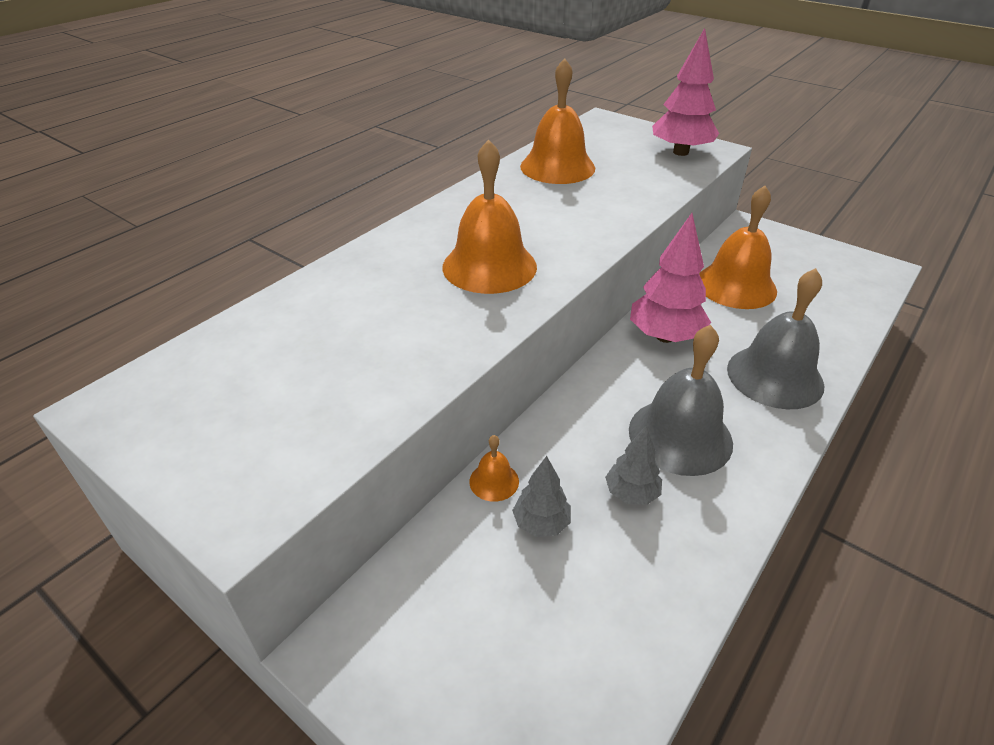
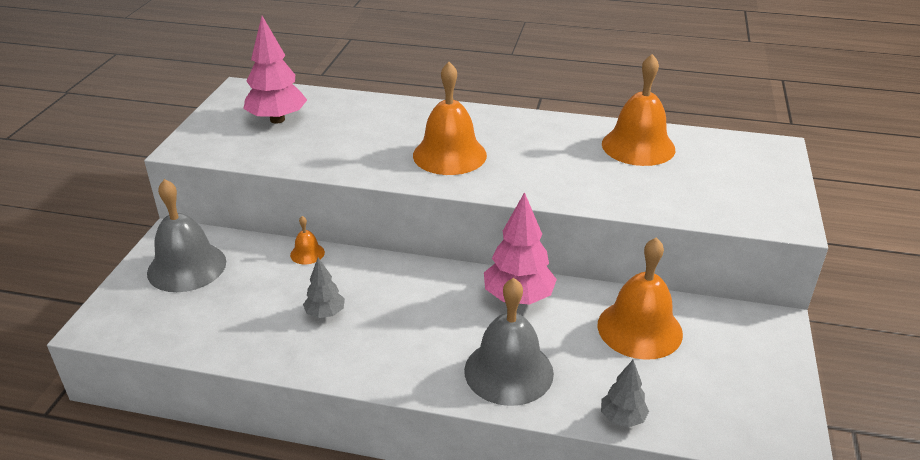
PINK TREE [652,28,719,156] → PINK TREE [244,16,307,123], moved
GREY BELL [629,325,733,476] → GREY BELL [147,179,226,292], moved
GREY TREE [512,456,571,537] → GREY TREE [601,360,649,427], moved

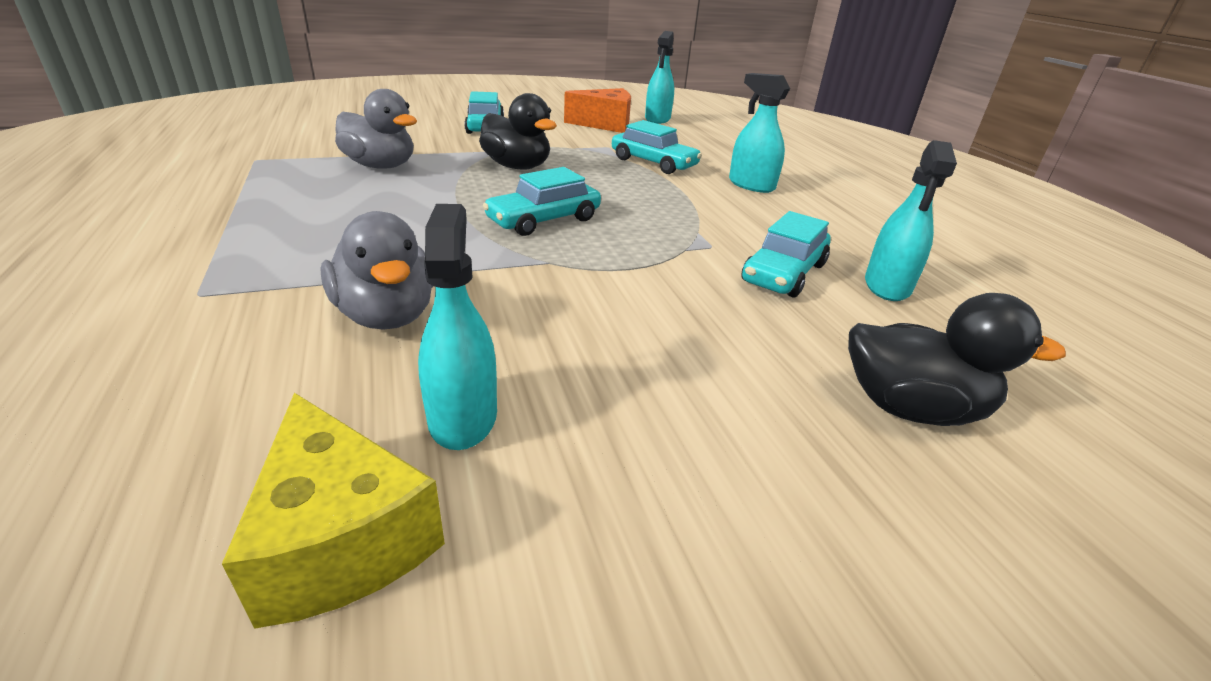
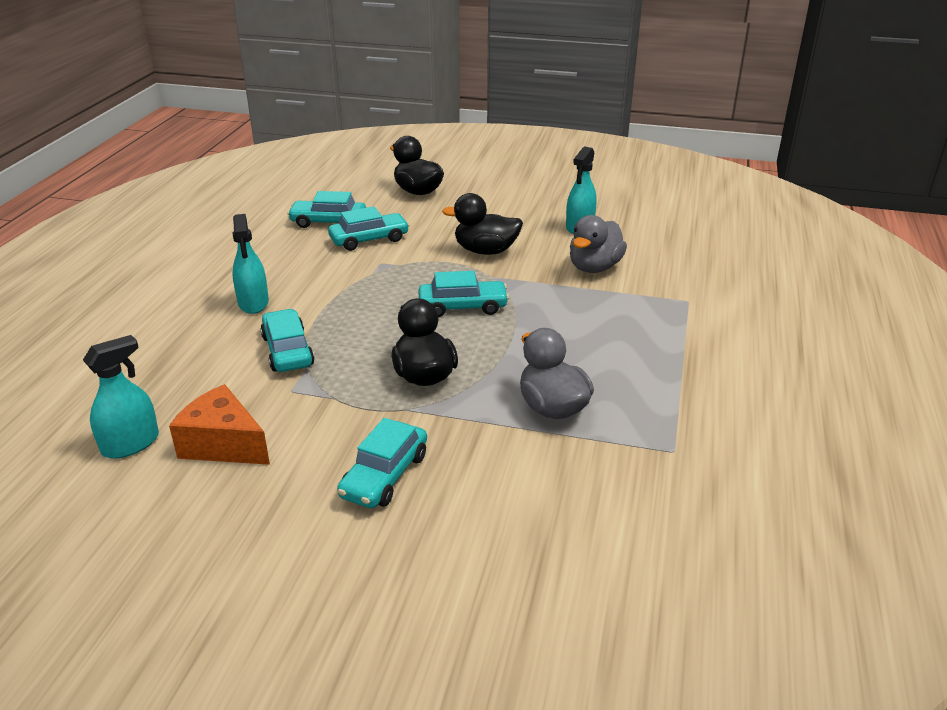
TURQUOISE SPRAY BOTTLE [865,140,957,301] → TURQUOISE CAR [287,191,366,228]
GREY DUCK [320,211,434,330] → GREY DUCK [570,215,627,273], 150 degrees counterclockwise
YELLOW CHEESE [222,393,445,629] → -
- → BLACK DUCK [442,193,523,255]

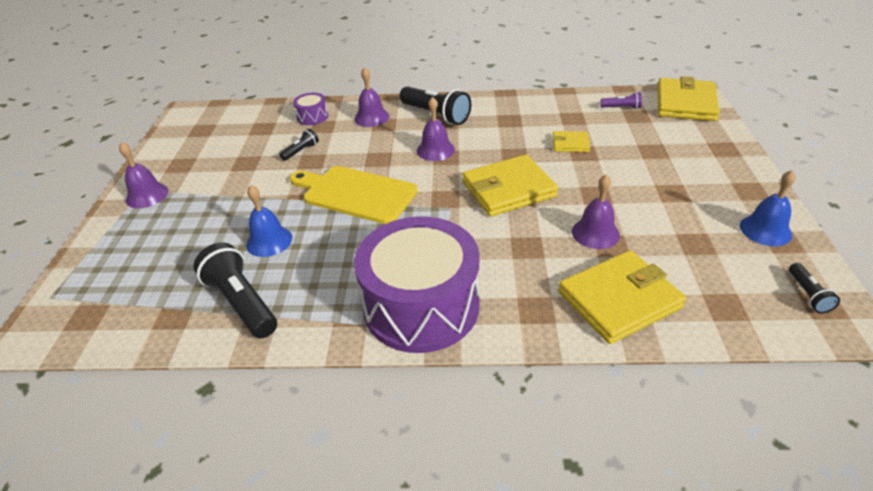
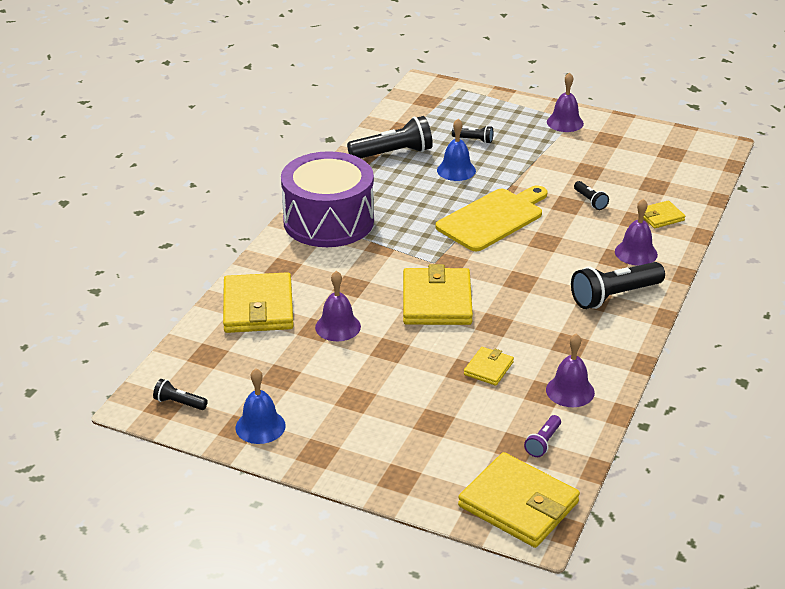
PURPLE DRUM [293,93,328,125] → YELLOW WALLET [643,200,685,228]
PURPLE BELL [417,97,455,161] → PURPLE BELL [546,333,595,407], moved
- → BLACK FLASHLIGHT [452,126,493,144]

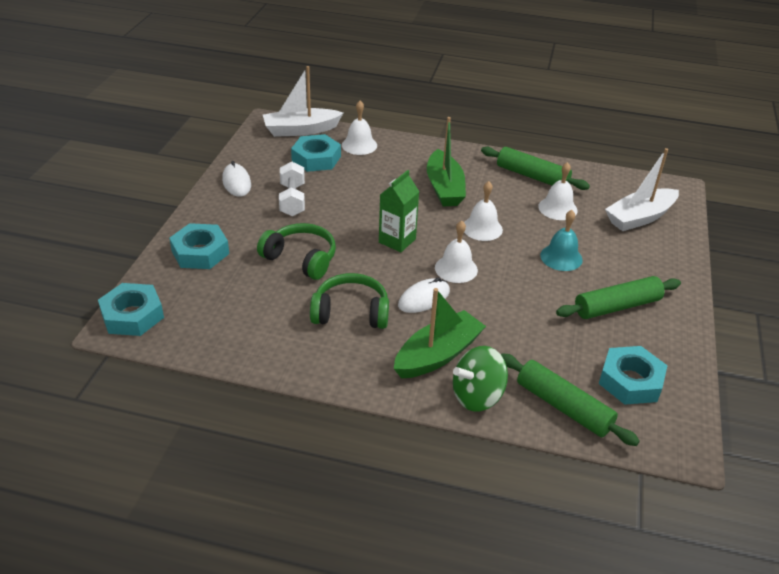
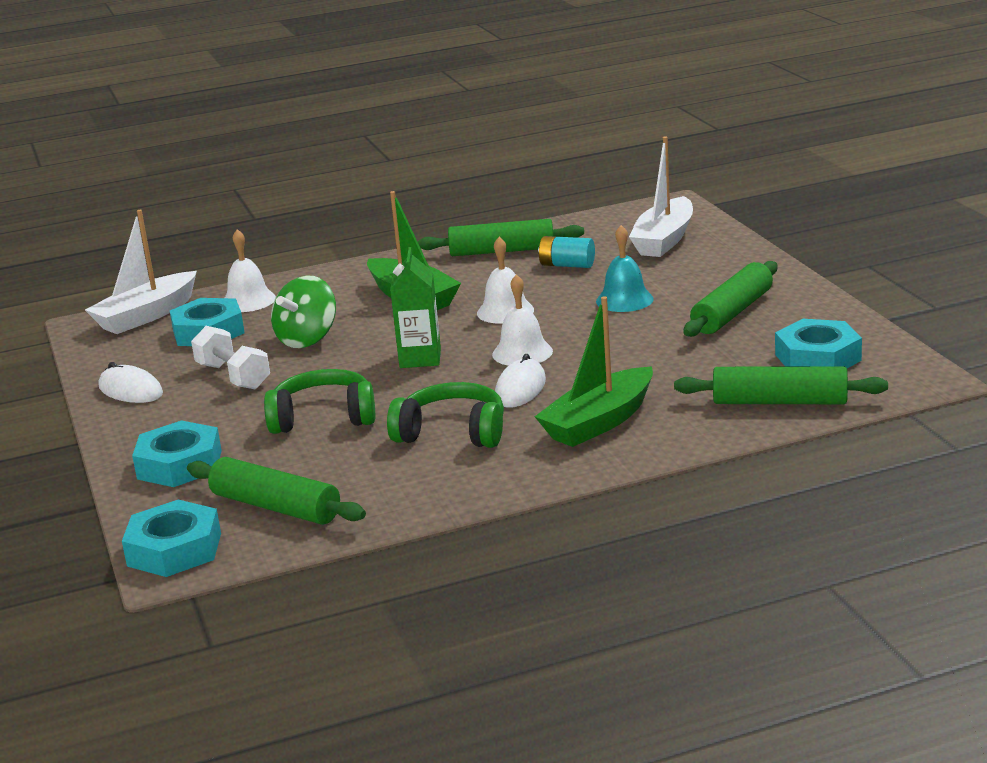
WHITE BELL [538,162,578,220] → TURQUOISE BATTERY [538,236,595,268]
GREEN HEADPHONES [310,273,389,329] → GREEN HEADPHONES [387,382,504,448], 45 degrees clockwise
GREEN BOAT [394,288,486,378] → GREEN BOAT [535,296,653,447], 150 degrees counterclockwise
GREEN SPINNING TOP [453,346,508,411] → GREEN SPINNING TOP [271,276,336,348], moved
- → GREEN ROLLING PIN [187,457,366,525]

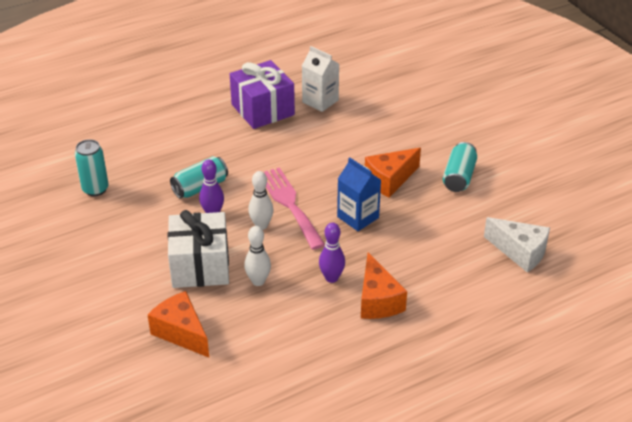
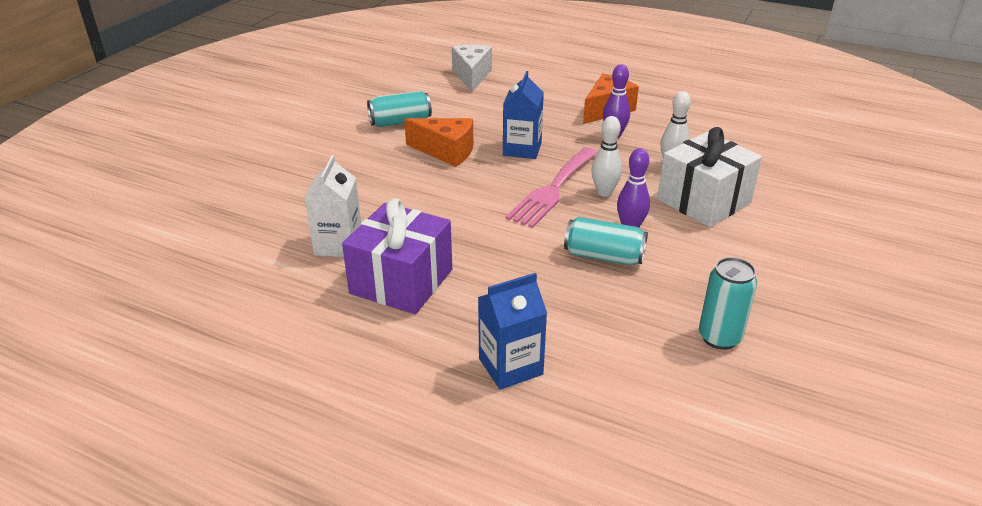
ORANGE CHEESE [148,291,209,357] → -
- → BLUE CARTON [478,273,547,390]

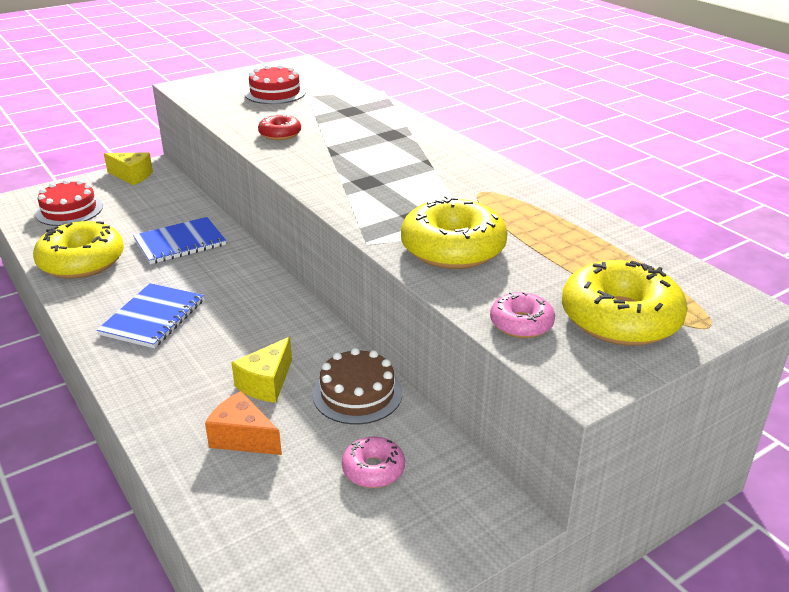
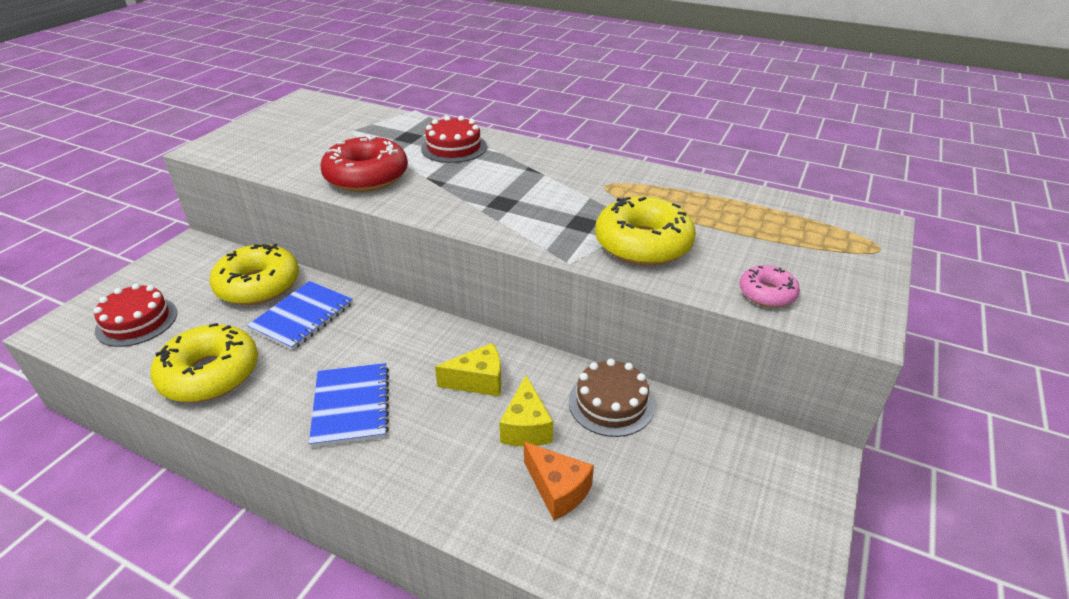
RED CAKE [245,64,306,104] → RED CAKE [421,116,487,163], moved
RED DONUT [258,115,301,140] → RED DONUT [320,135,408,192], x1.89
YELLOW CHEESE [104,153,153,185] → YELLOW CHEESE [435,343,501,397], moved
YELLOW DONUT [562,260,688,346] → YELLOW DONUT [209,244,299,305], moved
ORANGE CHEESE [205,391,282,455] → ORANGE CHEESE [524,442,594,520], 135 degrees counterclockwise
PINK DONUT [342,436,405,488] → -

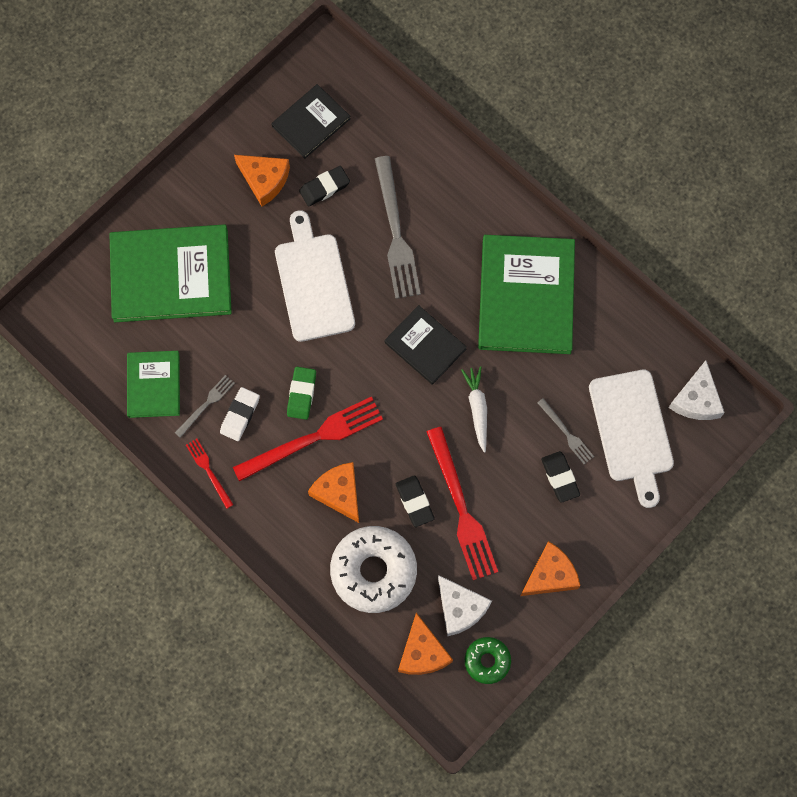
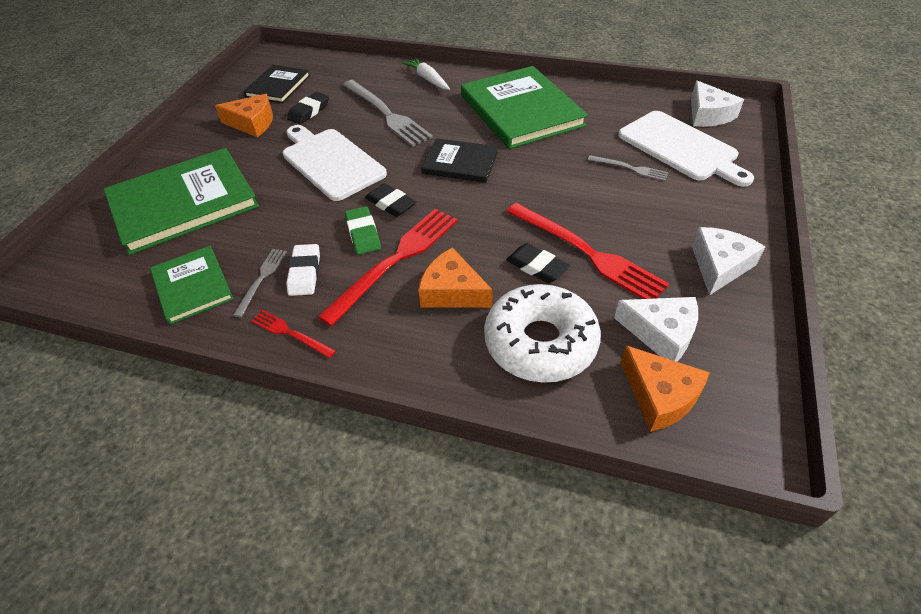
WHITE CARROT [461,366,487,453] → WHITE CARROT [402,57,450,90], moved
BLACK ERASER [541,451,580,503] → BLACK ERASER [365,183,416,217], moved
ORANGE CHEESE [520,541,580,596] → WHITE CHEESE [692,227,765,295]
GREEN DONUT [465,637,511,684] → -

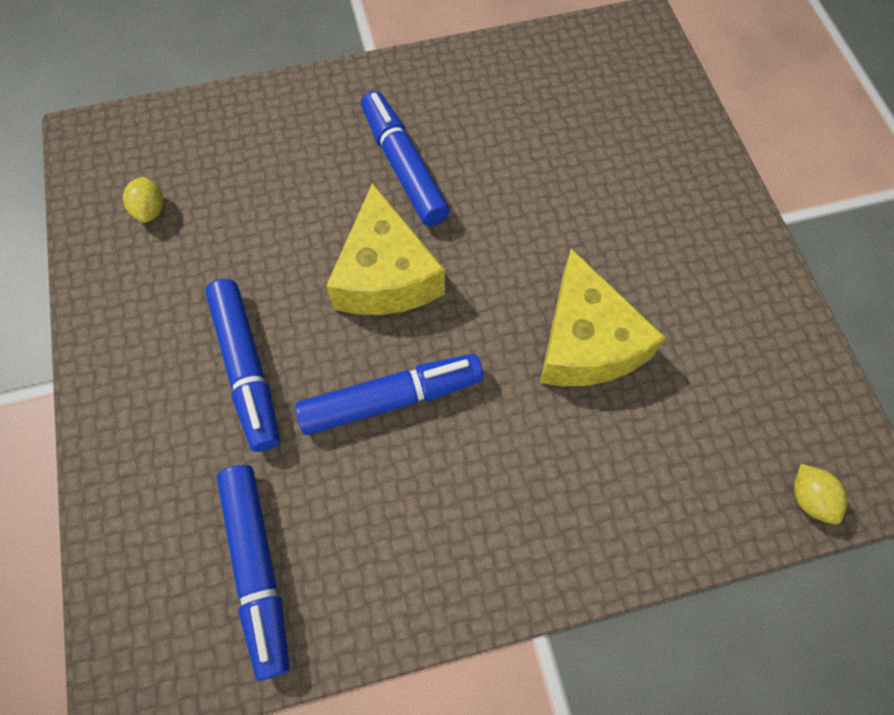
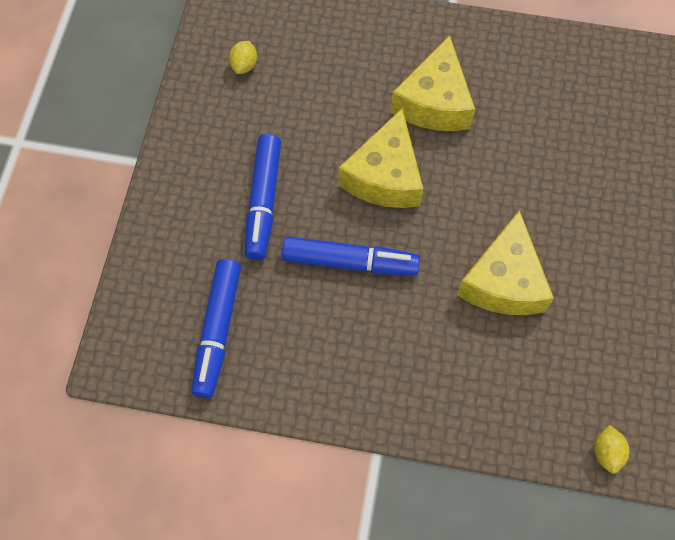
BLUE MARKER [361,91,450,226] → YELLOW CHEESE [390,35,475,131]

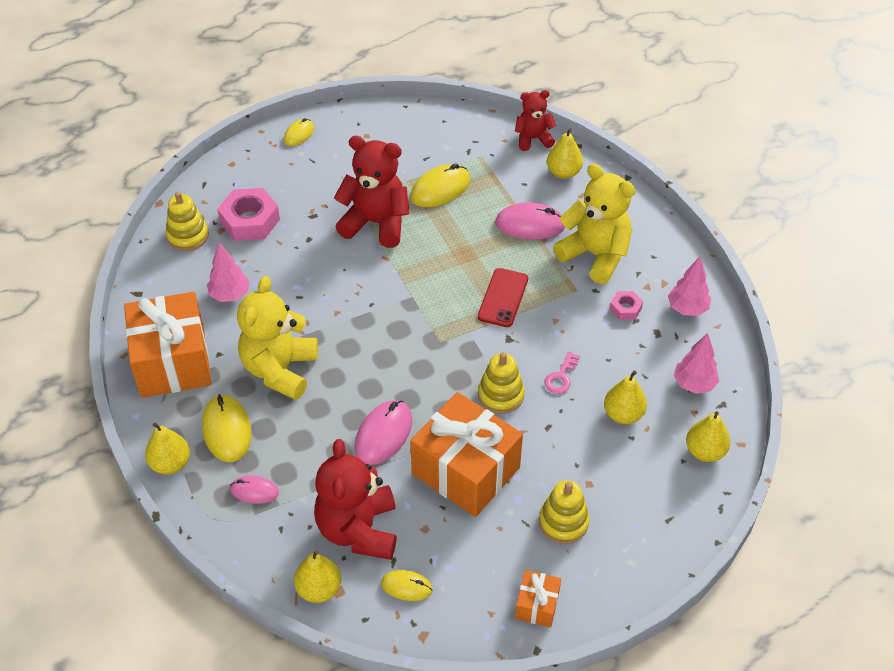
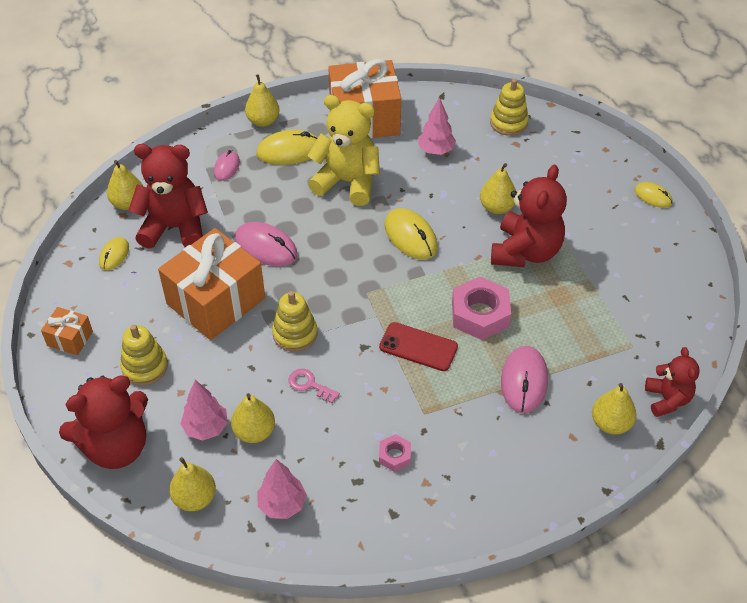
YELLOW TEDDY BEAR [553,163,635,284] → -
YELLOW MOUSE [410,164,470,207] → YELLOW MOUSE [385,208,438,260], moved
PINK NUT [217,188,280,241] → PINK NUT [452,277,511,340], moved
PINK TREE [668,257,711,316] → PINK TREE [180,380,228,440], moved
- → YELLOW PEAR [480,163,516,214]
- → RED TEDDY BEAR [59,375,148,469]

